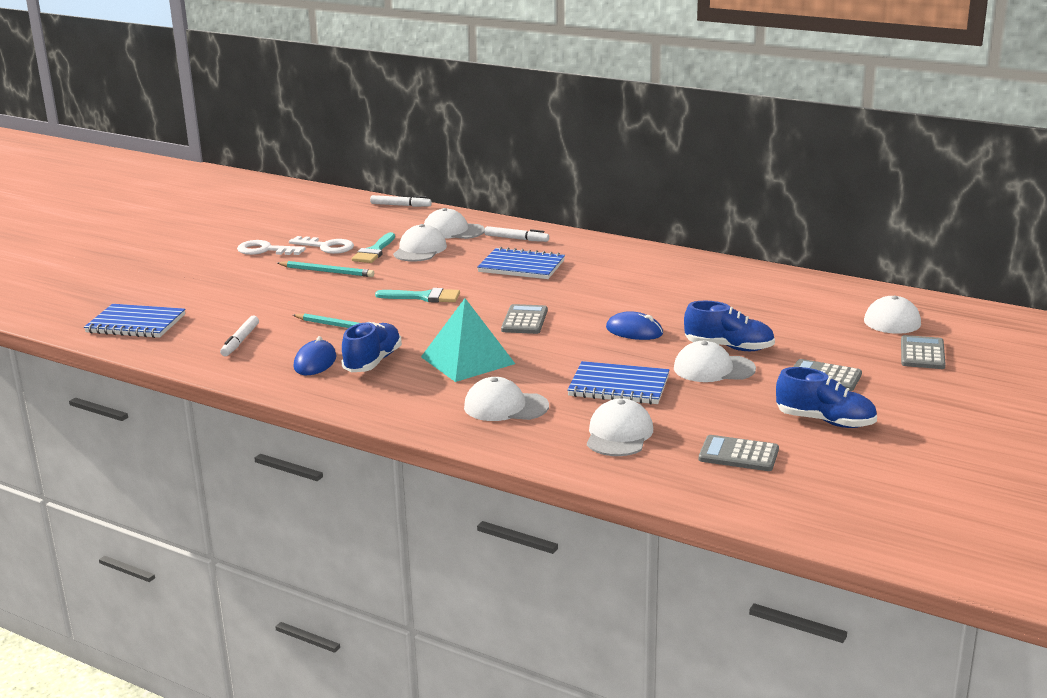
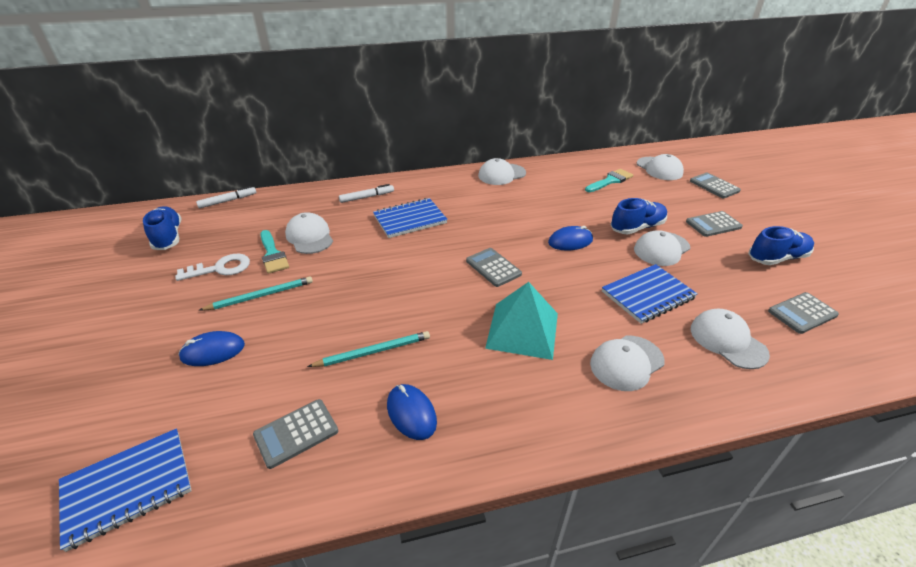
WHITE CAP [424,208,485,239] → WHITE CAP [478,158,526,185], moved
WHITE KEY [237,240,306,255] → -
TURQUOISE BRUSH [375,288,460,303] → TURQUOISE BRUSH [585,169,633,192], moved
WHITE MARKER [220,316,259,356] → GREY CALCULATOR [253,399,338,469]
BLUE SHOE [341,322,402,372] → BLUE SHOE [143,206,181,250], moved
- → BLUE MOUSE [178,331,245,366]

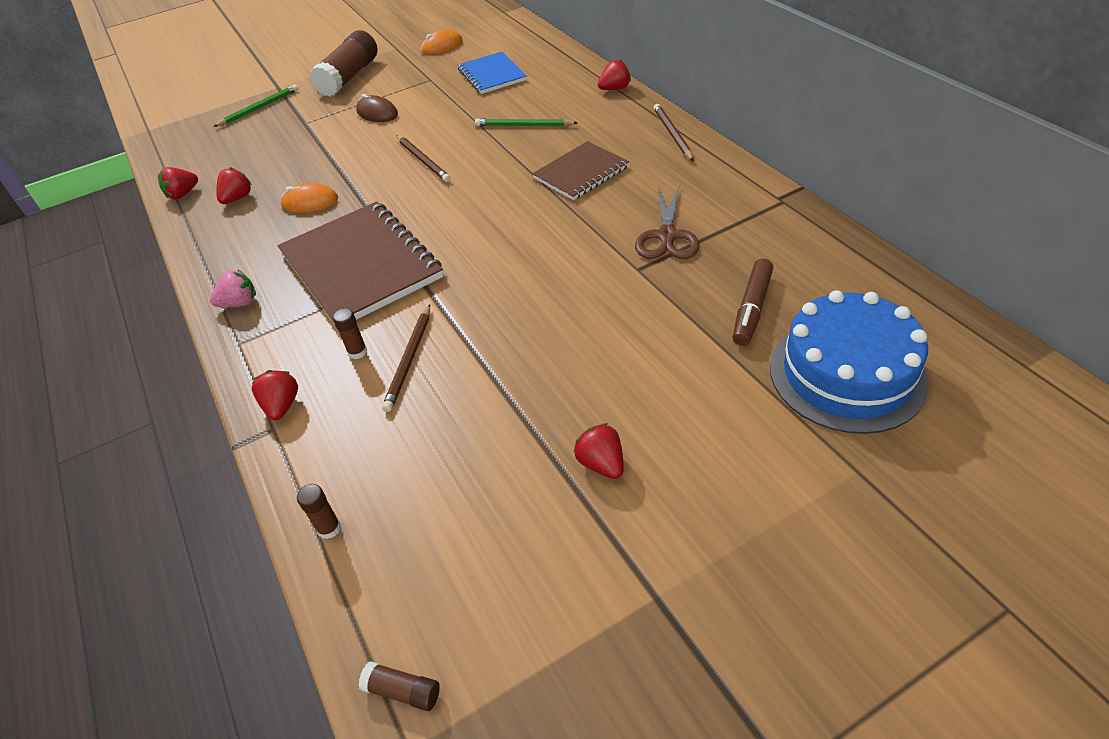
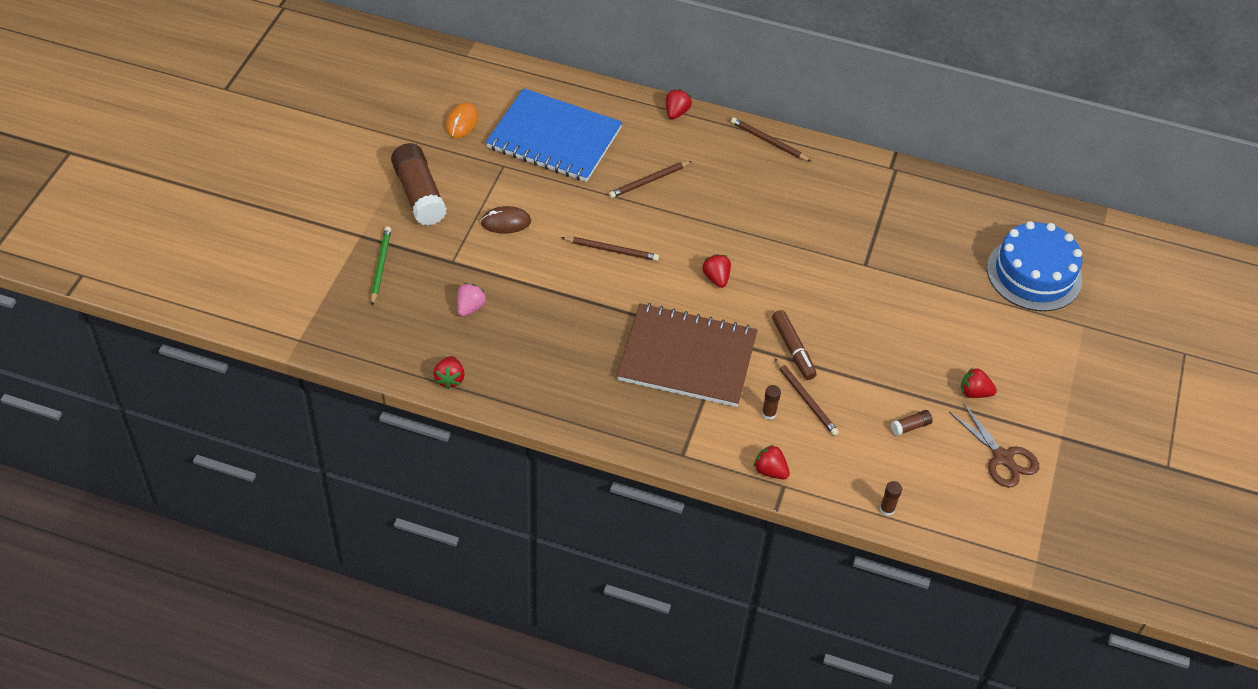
BLUE NOTEBOOK [458,52,527,94] → BLUE NOTEBOOK [486,88,622,182], x1.73
GREEN PENCIL [475,118,578,127] → BROWN PENCIL [609,161,692,198]
BROWN NOTEBOOK [532,141,629,200] → -
RED STRAWBERRY [216,167,252,204] → RED STRAWBERRY [702,254,731,288], moved
ORANGE MOUSE [280,183,338,213] → -
BROWN SCISSORS [635,184,700,259] → BROWN SCISSORS [949,403,1039,488], moved
BROWN MARKER [733,259,773,346] → BROWN MARKER [772,310,817,380], moved
PINK STRAWBERRY [210,269,256,307] → PINK STRAWBERRY [457,283,486,317], moved
BROWN GLUE STICK [359,662,440,711] → BROWN GLUE STICK [891,410,933,436], moved

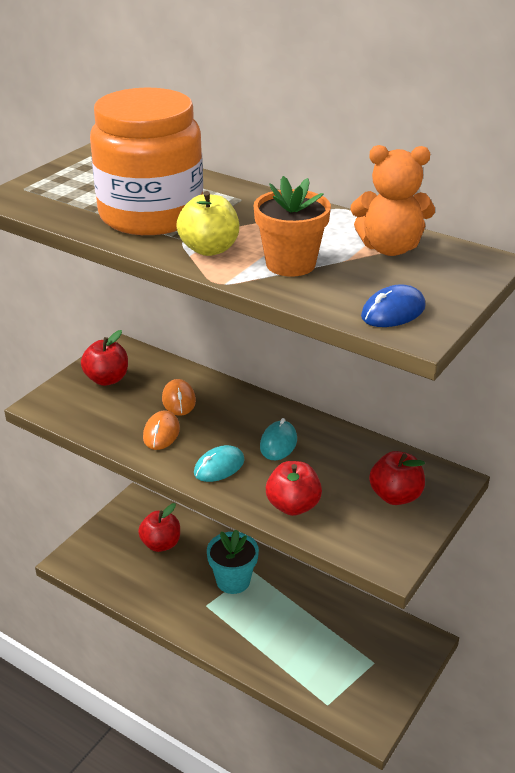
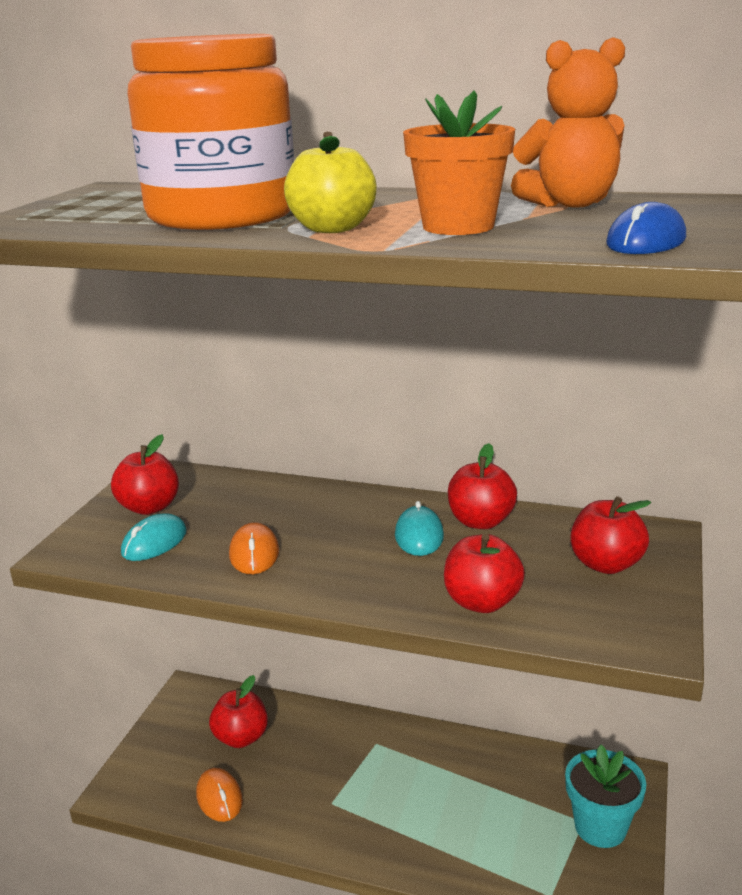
ORANGE MOUSE [162,379,196,416] → ORANGE MOUSE [196,768,243,822], moved
TURQUOISE MOUSE [194,445,245,482] → TURQUOISE MOUSE [121,513,187,561], moved
TURQUOISE FLOWER POT [207,530,259,594] → TURQUOISE FLOWER POT [565,745,646,848], moved
- → RED APPLE [448,443,517,529]

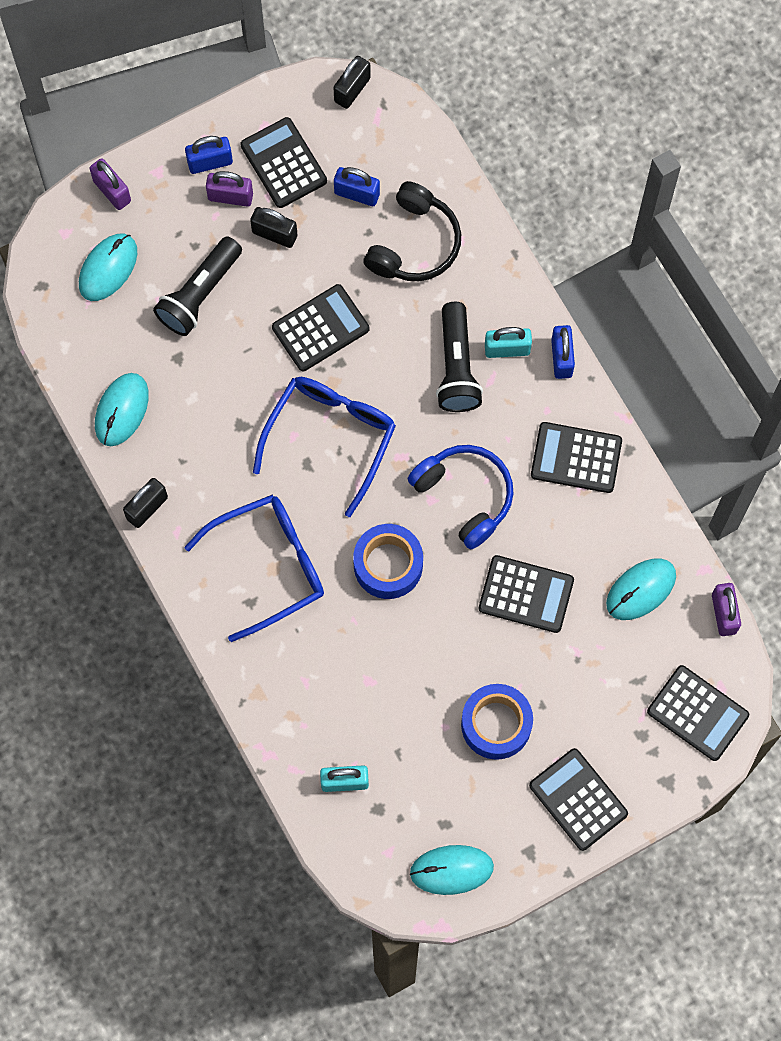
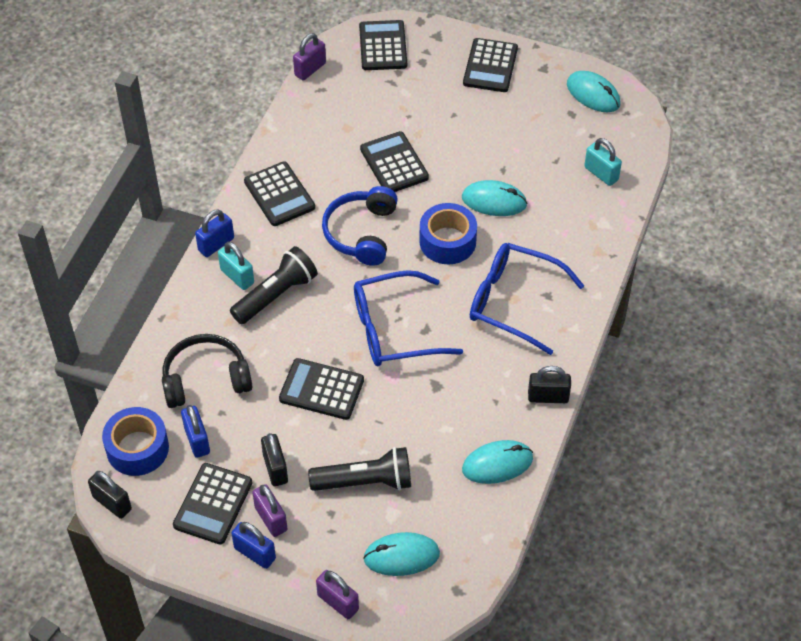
BLACK PADLOCK [333,56,371,109] → BLACK PADLOCK [88,471,132,519], 45 degrees clockwise
PURPLE PADLOCK [89,158,131,210] → PURPLE PADLOCK [316,570,359,619], 60 degrees counterclockwise
TURQUOISE MOUSE [606,558,676,620] → TURQUOISE MOUSE [462,180,527,216], moved
BLUE TAPE [461,684,533,760] → BLUE TAPE [102,407,169,476], moved

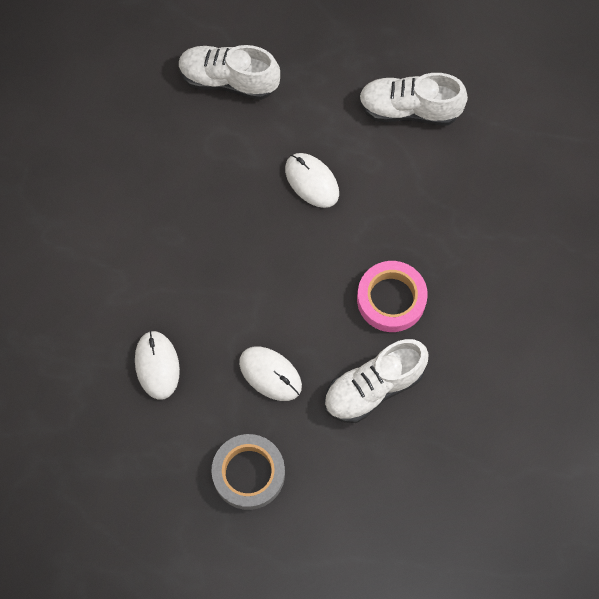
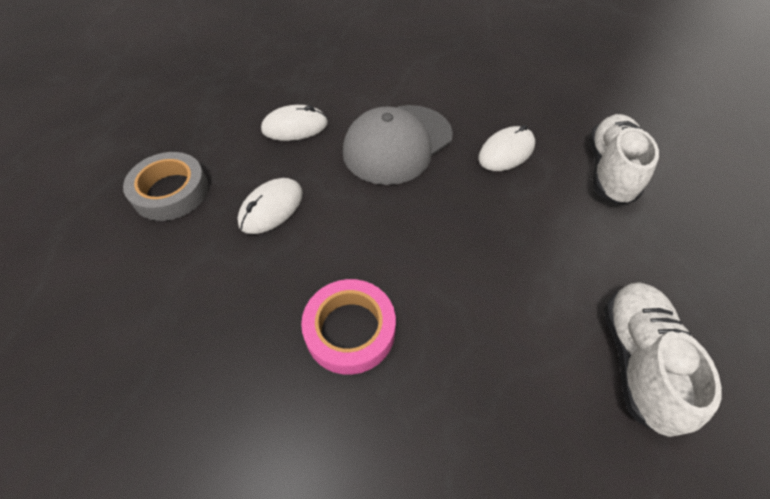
WHITE MOUSE [285,153,339,208] → WHITE MOUSE [478,125,535,171], moved
WHITE SHOE [324,339,429,423] → -
- → GREY CAP [343,105,453,185]

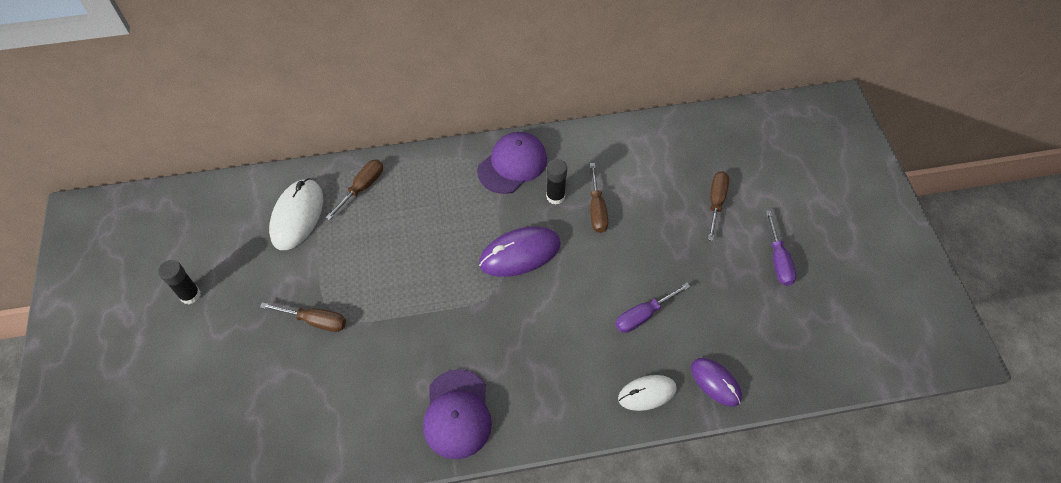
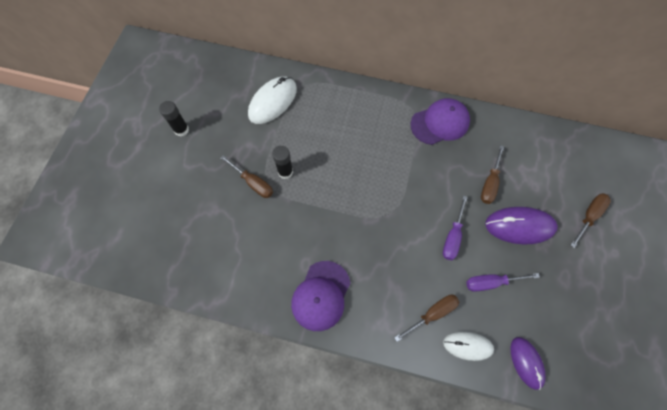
BLACK GLUE STICK [546,159,567,205] → BLACK GLUE STICK [272,146,293,179], moved
BROWN SCREWDRIVER [326,160,383,220] → BROWN SCREWDRIVER [394,295,459,342], moved
PURPLE SCREWDRIVER [766,211,796,286] → PURPLE SCREWDRIVER [443,196,468,260], moved
PURPLE MOUSE [479,226,561,277] → PURPLE MOUSE [485,207,558,244], moved

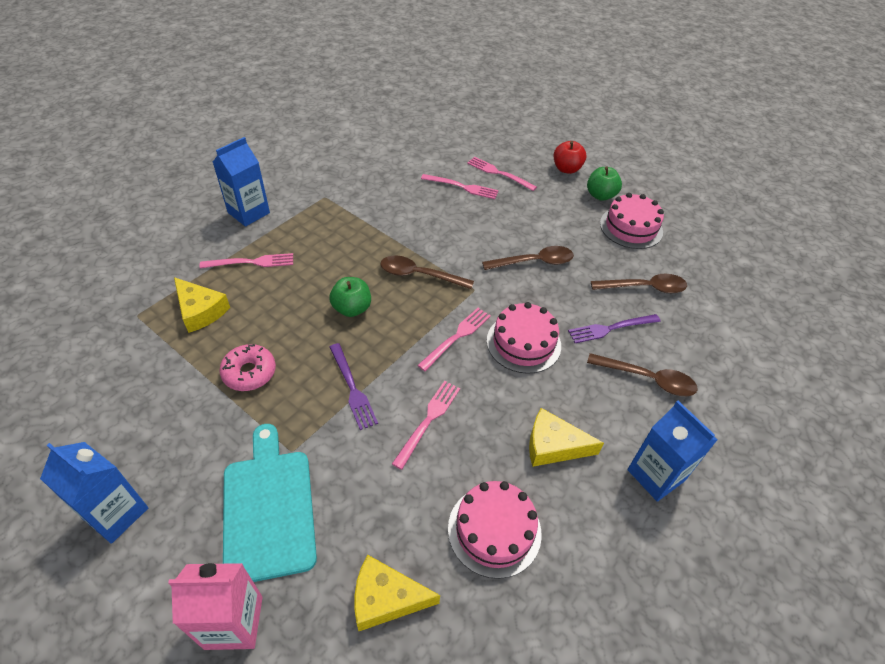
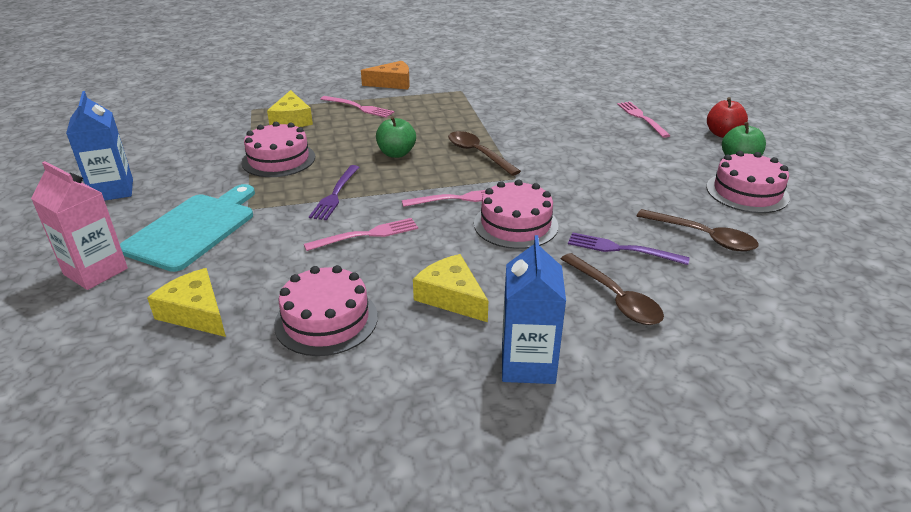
BLUE CARTON [213,137,270,226] → ORANGE CHEESE [361,61,410,89]
PINK FORK [421,174,499,199] → -
BROWN SPOON [482,246,574,270] → -
PINK DONUT [219,344,276,391] → PINK CAKE [241,122,315,177]

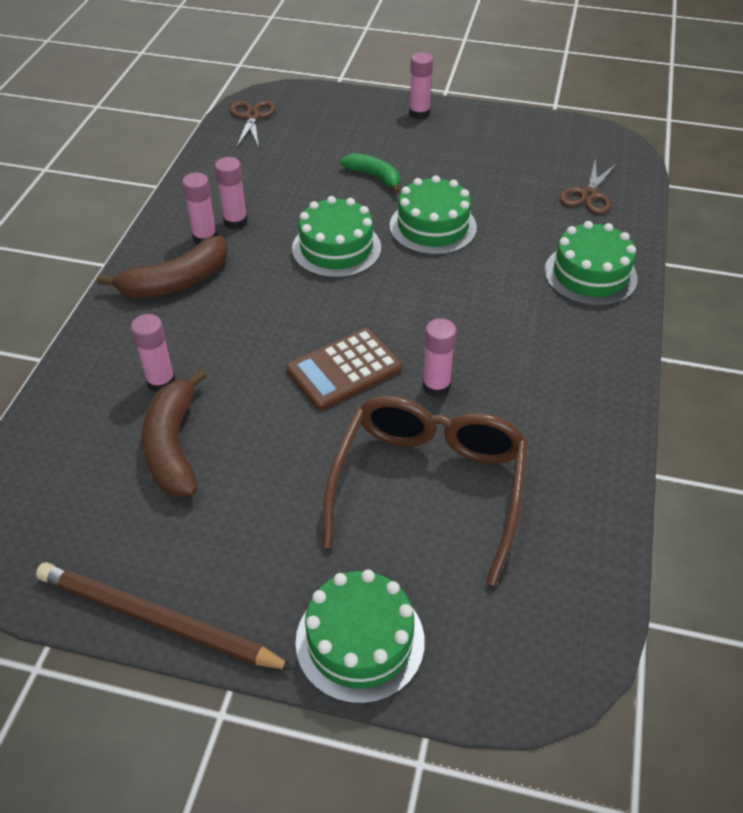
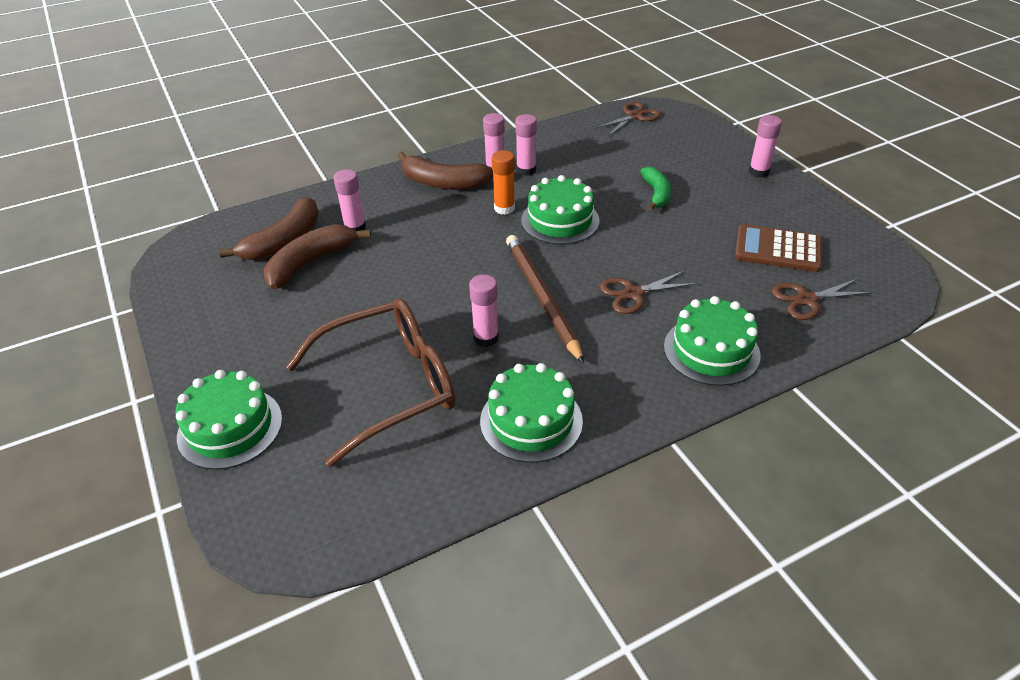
GREEN CAKE [390,175,477,255] → GREEN CAKE [480,363,583,463], moved
BROWN CALCULATOR [286,328,402,410] → BROWN CALCULATOR [735,224,822,272], moved
BROWN PENCIL [36,562,295,670] → BROWN PENCIL [506,235,584,364], moved
- → ORANGE GLUE STICK [492,150,515,215]
- → BROWN BANANA [219,197,319,260]
- → BROWN SCISSORS [600,270,698,314]

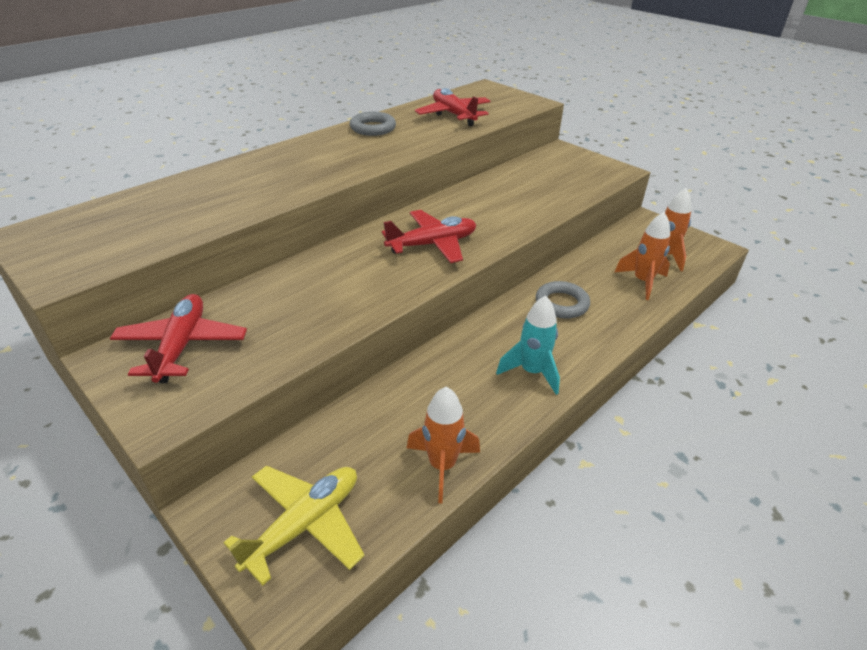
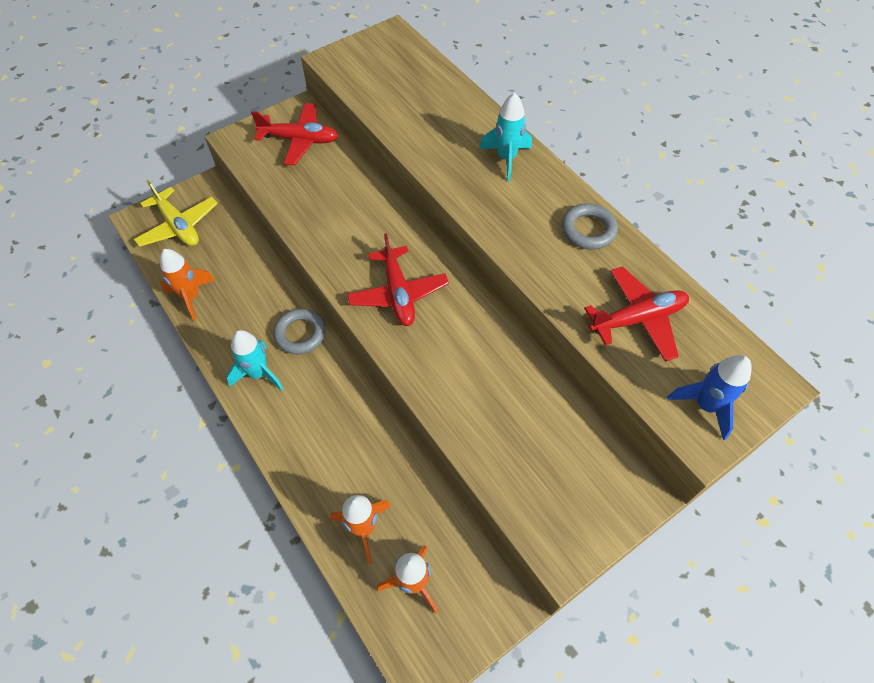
GREY RING [536,281,590,319] → GREY RING [274,309,326,354], moved
- → TURQUOISE ROCKET [479,92,532,181]
- → BLUE ROCKET [667,355,752,440]

